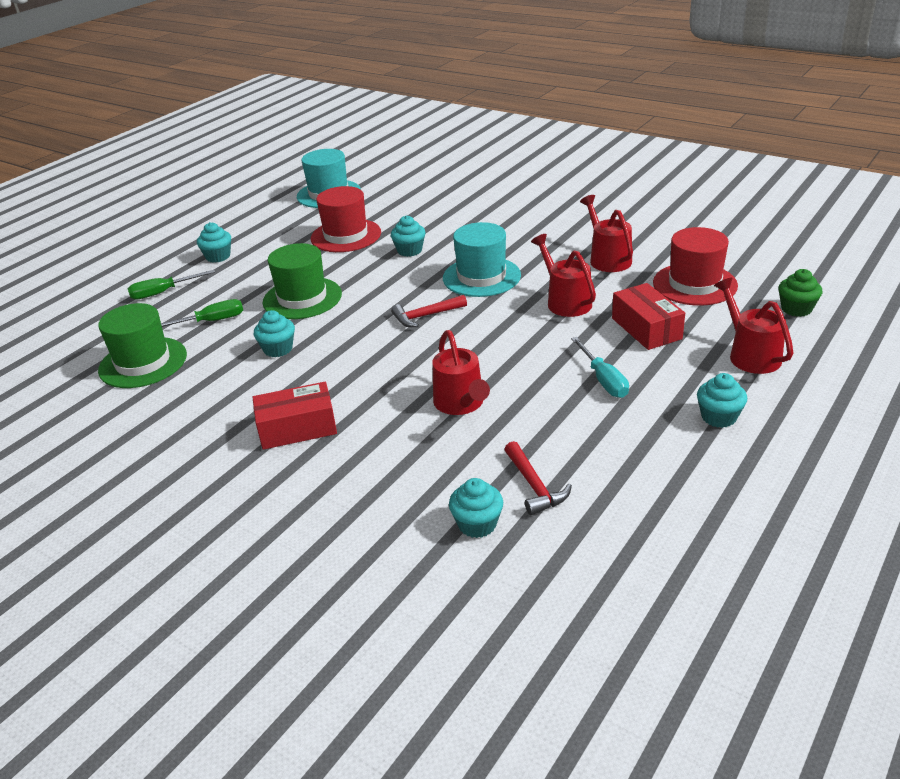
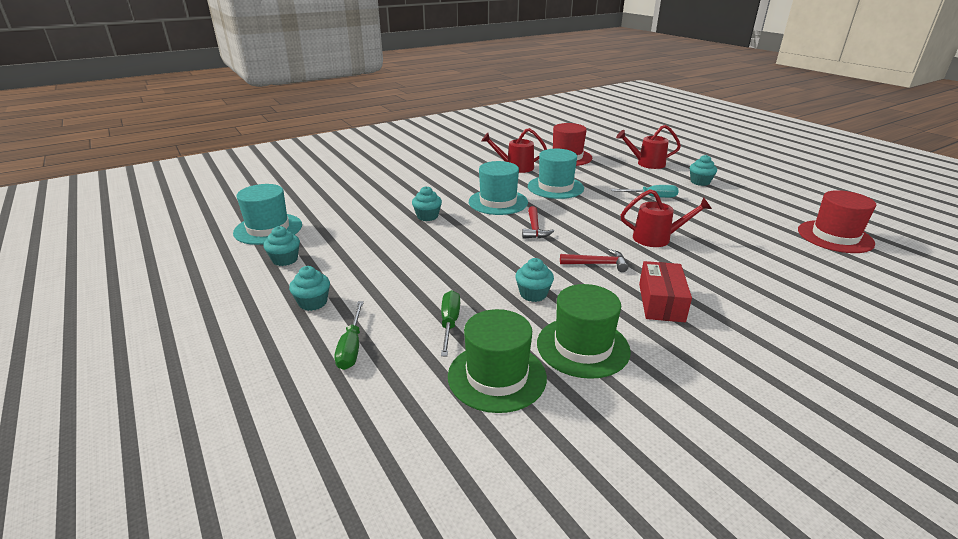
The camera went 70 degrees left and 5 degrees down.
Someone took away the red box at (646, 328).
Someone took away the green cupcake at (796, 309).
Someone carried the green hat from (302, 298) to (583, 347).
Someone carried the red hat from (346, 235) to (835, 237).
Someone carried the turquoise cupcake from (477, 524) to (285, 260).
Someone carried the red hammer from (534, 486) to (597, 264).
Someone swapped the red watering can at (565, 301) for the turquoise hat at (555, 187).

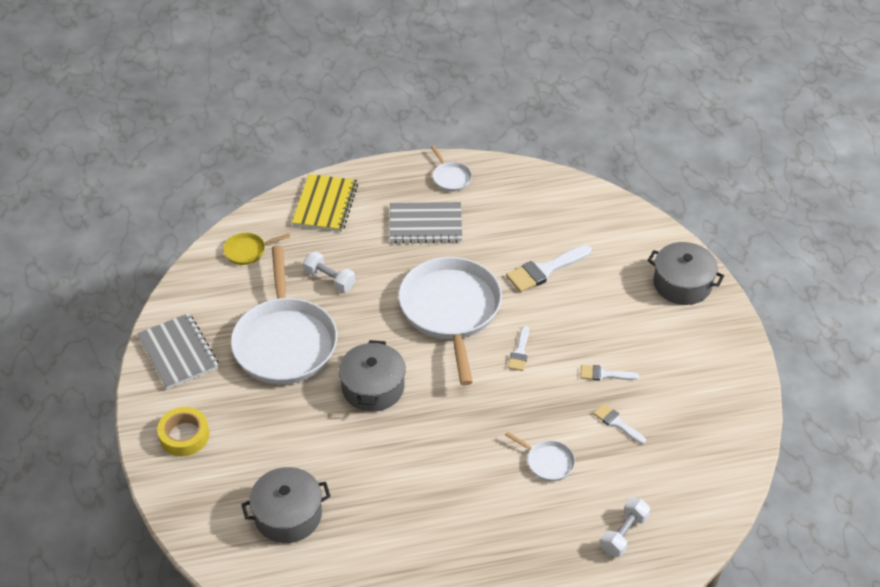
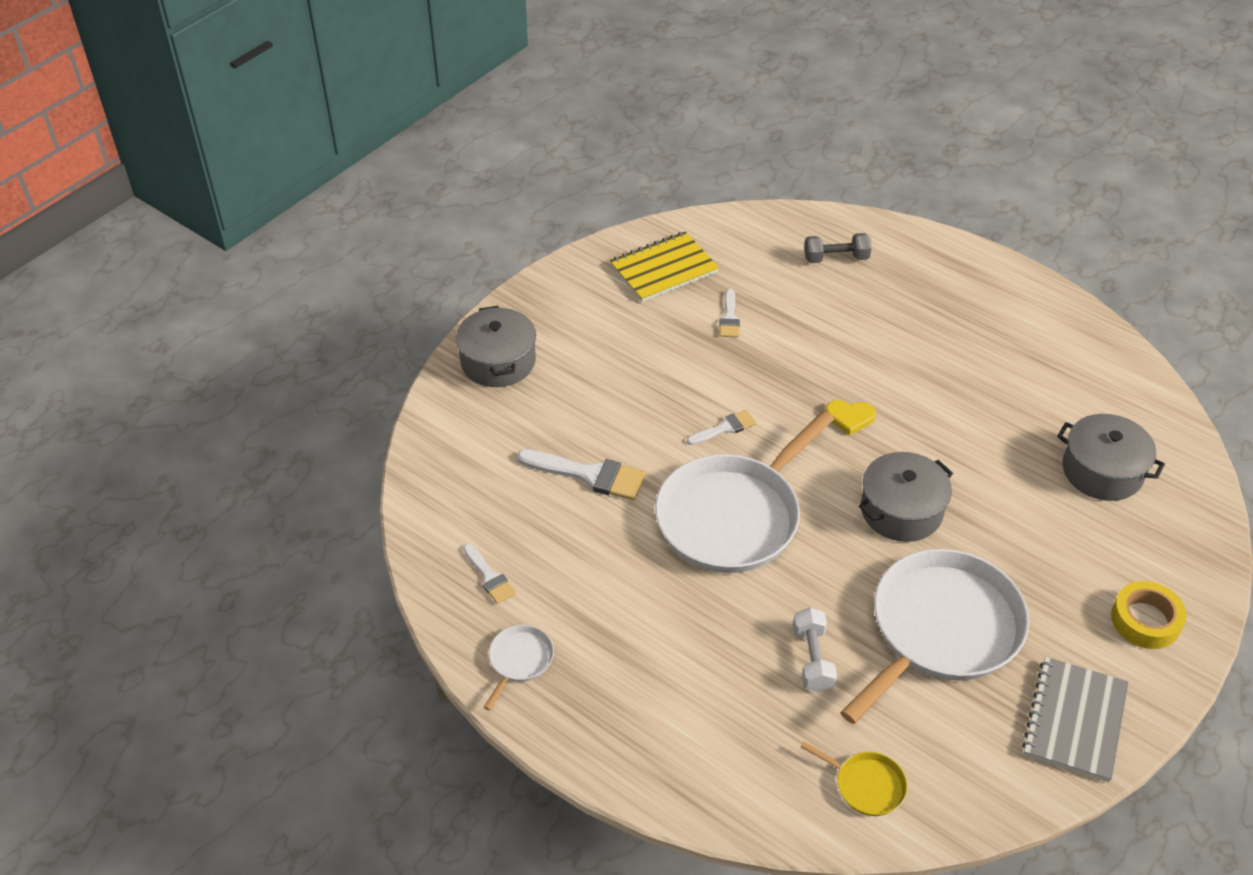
The camera went 130 degrees left and 0 degrees up.
Someone took away the grey notebook at (425, 224).
Someone took away the white pan at (548, 462).
Someone put down the yellow heart at (849, 417).
Someone carried the yellow notebook from (325, 205) to (663, 269).
Someone carried the white brush from (604, 374) to (489, 577).
Someone repainted the white dumbbell at (624, 534), which became the grey dumbbell at (836, 258).

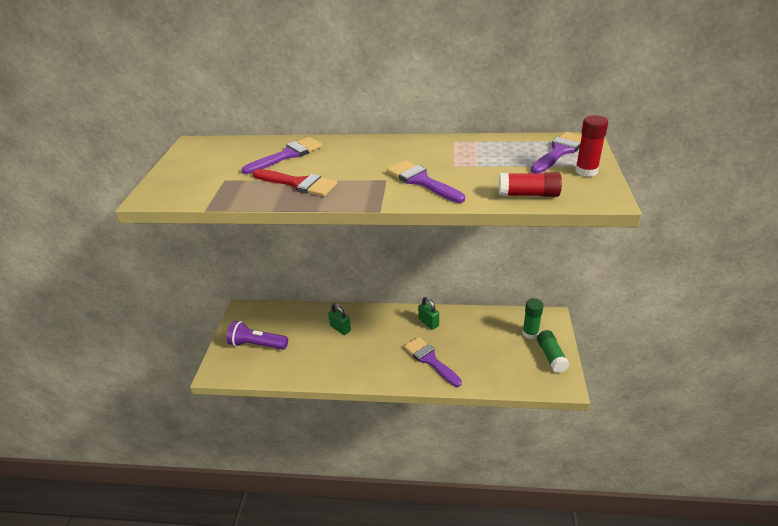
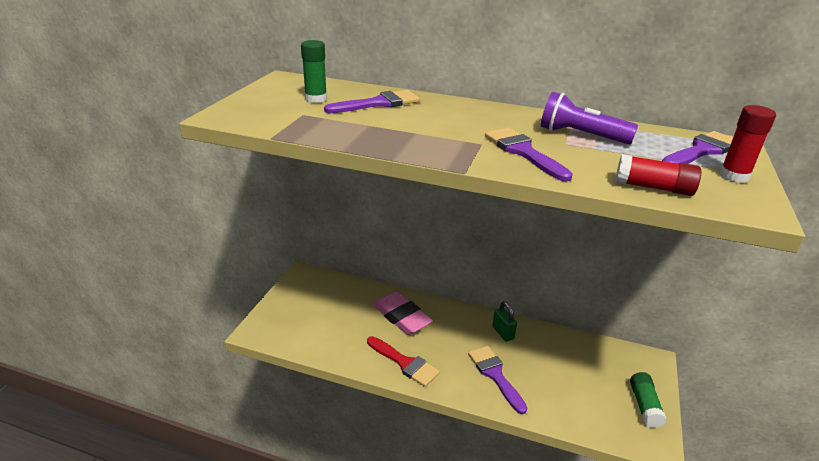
The camera went 10 degrees right and 5 degrees down.
Someone carried the purple flashlight from (257, 344) to (581, 135).
Someone carried the red brush from (298, 184) to (405, 363).
Someone carried the green glue stick from (530, 333) to (316, 99).
Someone swapped the green padlock at (340, 328) for the pink eraser at (401, 317).

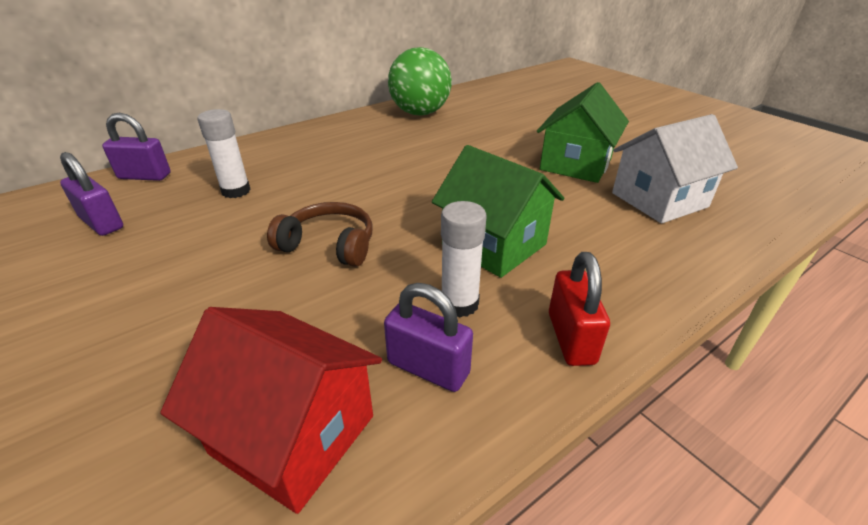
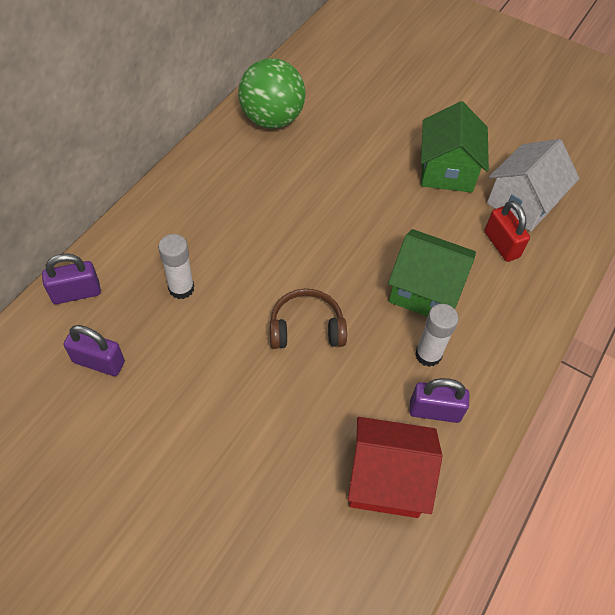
The camera went 25 degrees left and 20 degrees up.
Someone carried the red padlock from (571, 338) to (501, 244).

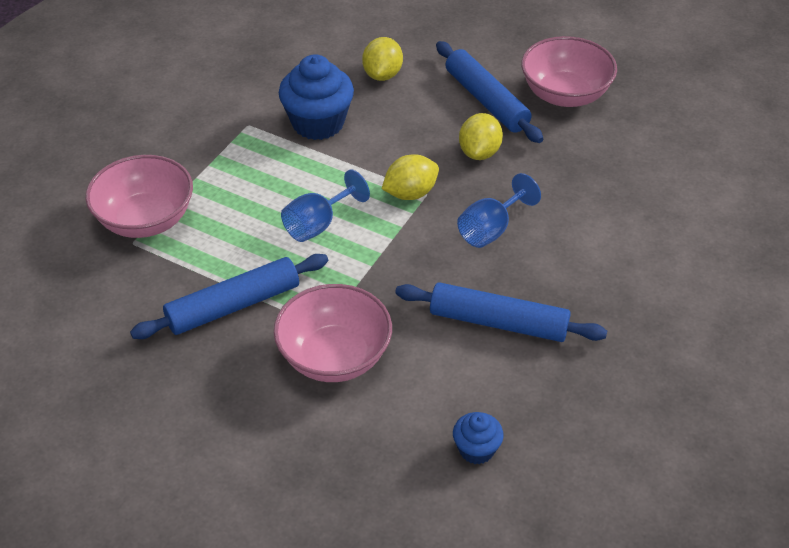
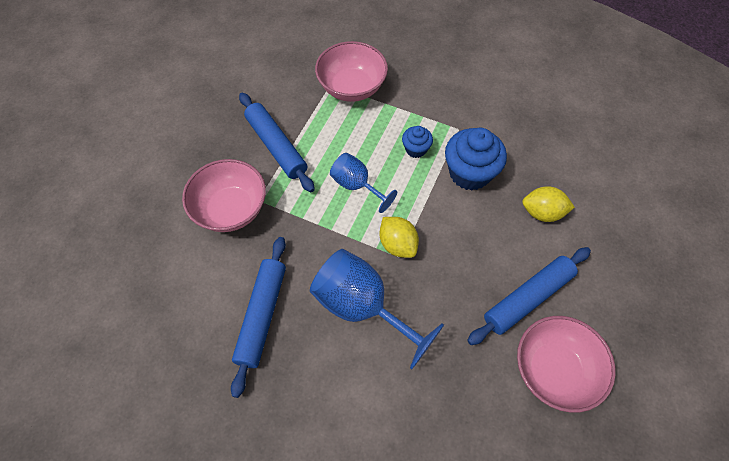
The camera went 85 degrees right and 15 degrees up.
Someone took away the yellow lemon at (479, 152).
Someone carried the blue cupcake from (476, 449) to (416, 149).
Someone scaled the blue goblet at (491, 230) by 1.69.

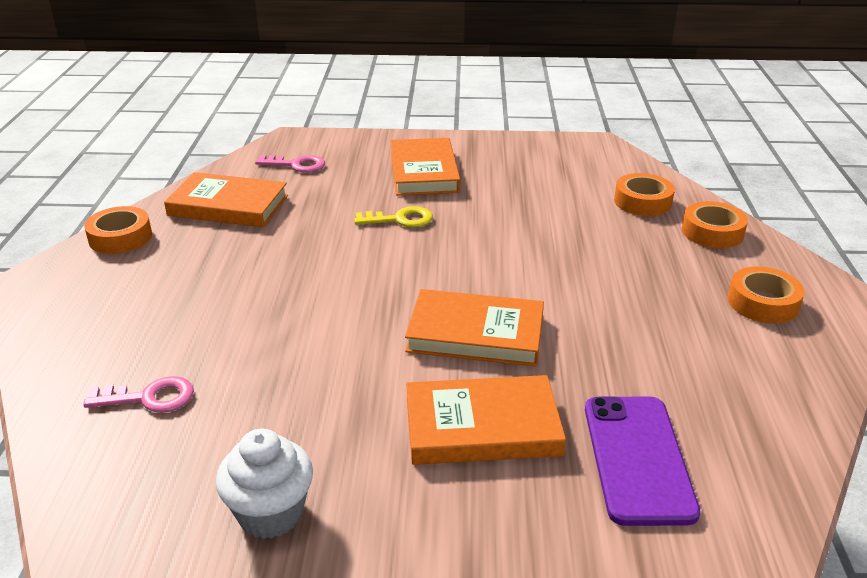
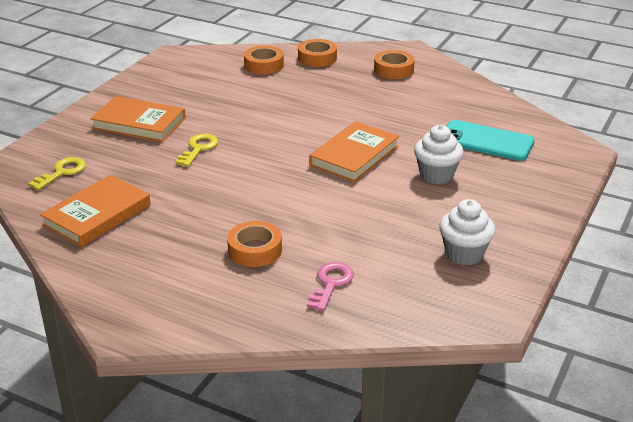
The camera went 65 degrees left and 0 degrees up.
Someone carried the orange tape from (120, 237) to (255, 250).
Someone swapped the orange book at (482, 426) for the white cupcake at (436, 175).
Someone repainted the pink key at (296, 165), which became the yellow key at (62, 172).
Someone repainted the purple phone at (637, 458), which became the turquoise phone at (486, 141).

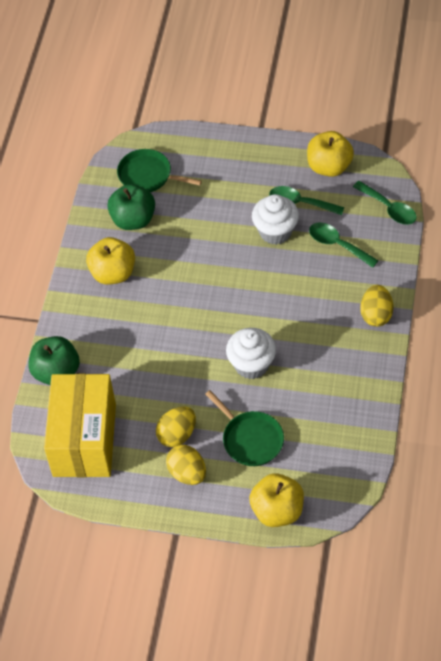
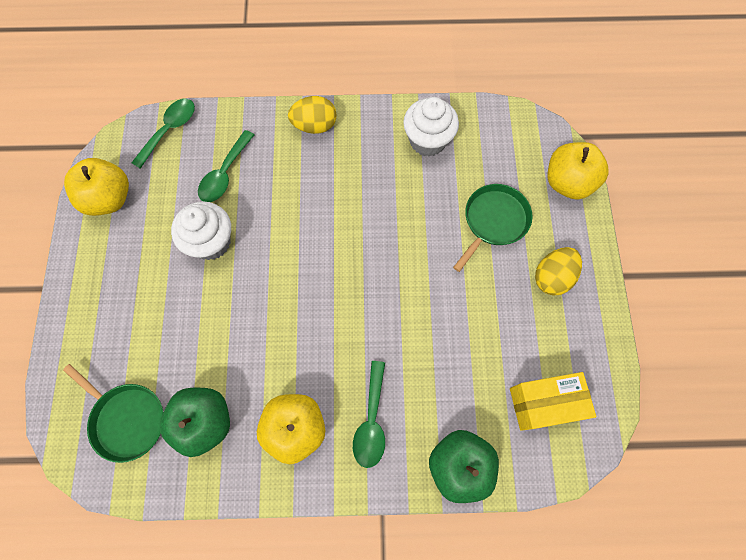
The camera went 105 degrees left and 15 degrees up.
Someone took away the yellow egg at (177, 435).
Someone carried the white cupcake from (251, 365) to (427, 141).
Someone carried the green spoon from (300, 203) to (371, 421).
Someone rotated the green pan at (148, 175) by 60 degrees counterclockwise.
Someone scaled the yellow box at (84, 440) by 0.60.

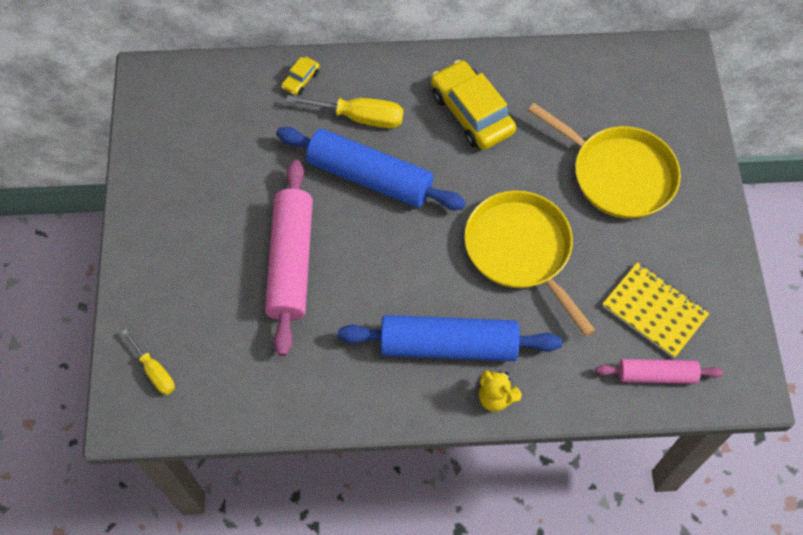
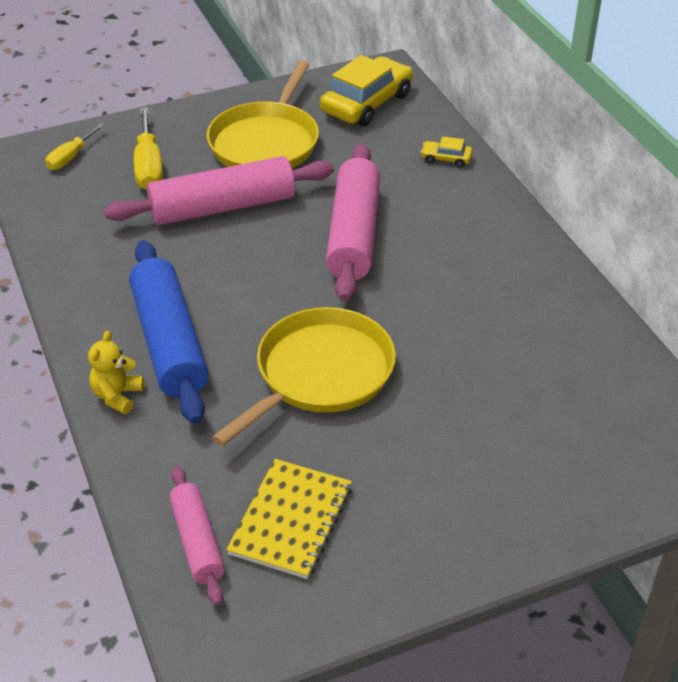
The camera went 70 degrees right and 20 degrees down.
Someone carried the yellow screwdriver from (360, 117) to (148, 167).
Someone carried the yellow car from (471, 113) to (366, 103).
Someone carried the yellow pan from (618, 174) to (266, 142).
Someone repainted the blue rolling pin at (370, 177), which became the pink rolling pin at (354, 234).

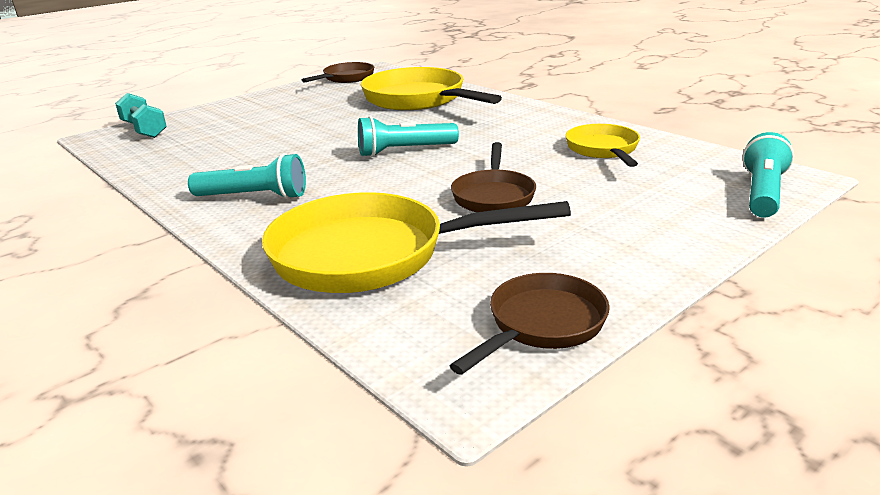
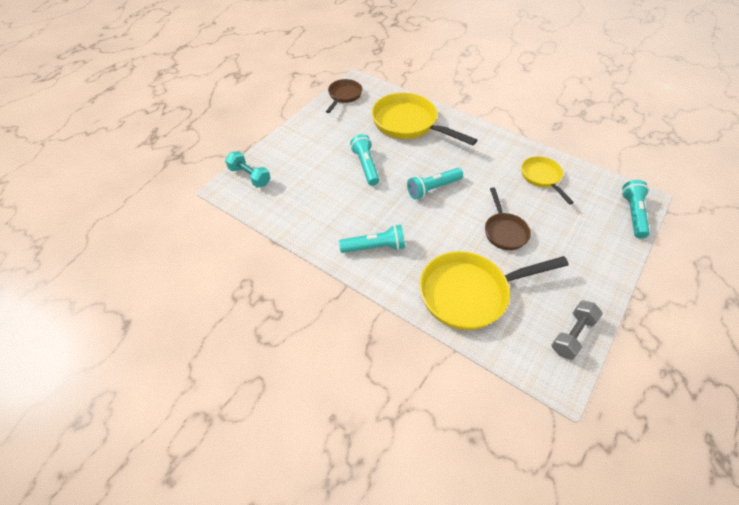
The camera went 15 degrees left and 25 degrees up.
Someone put down the turquoise flashlight at (365, 166).
Someone swapped the brown pan at (541, 325) for the grey dumbbell at (572, 335).

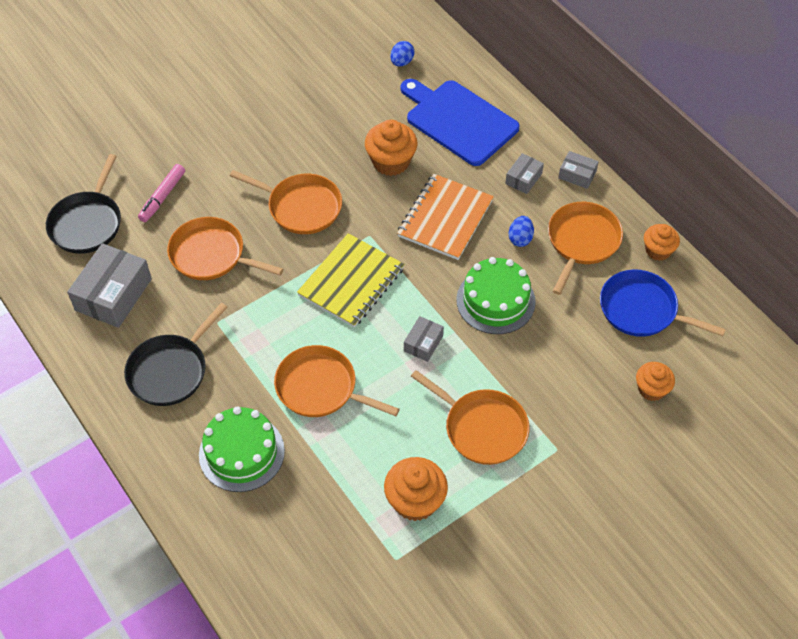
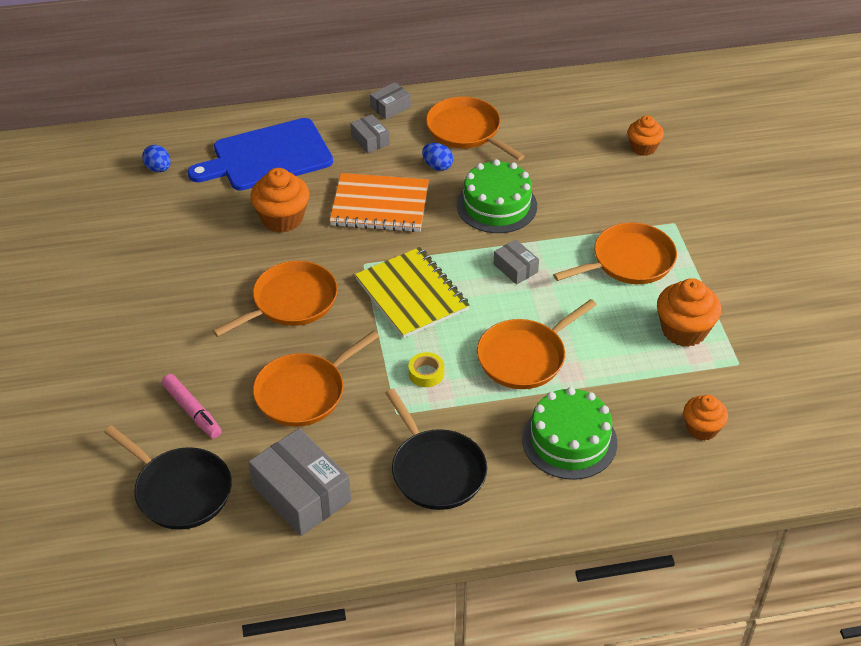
The camera went 65 degrees left and 10 degrees down.
Someone took away the blue pan at (642, 309).
Someone put down the yellow tape at (426, 373).
Someone carried the orange cupcake from (658, 250) to (702, 428).
Someone rotated the orange notebook at (445, 218) by 45 degrees counterclockwise.

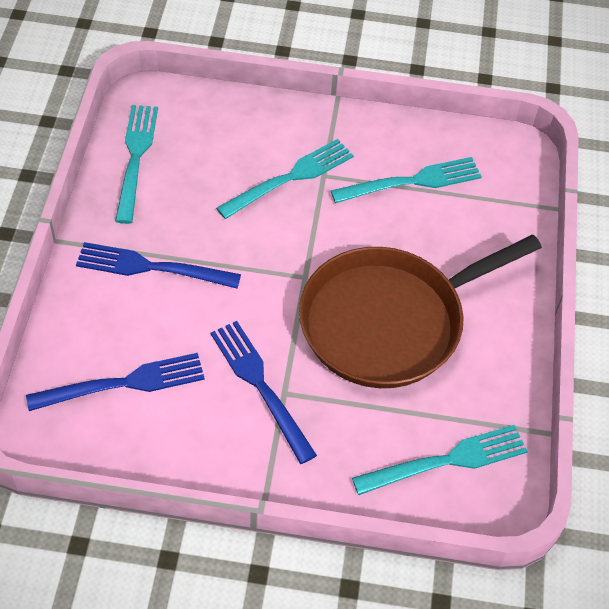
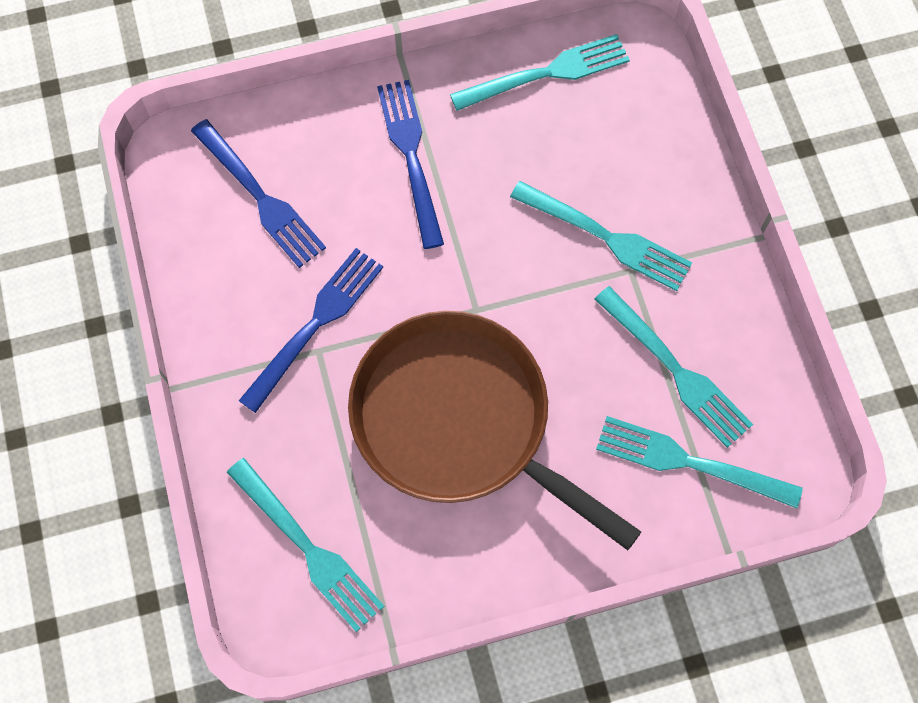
The camera went 70 degrees right and 15 degrees up.
Someone put down the turquoise fork at (690, 462).

